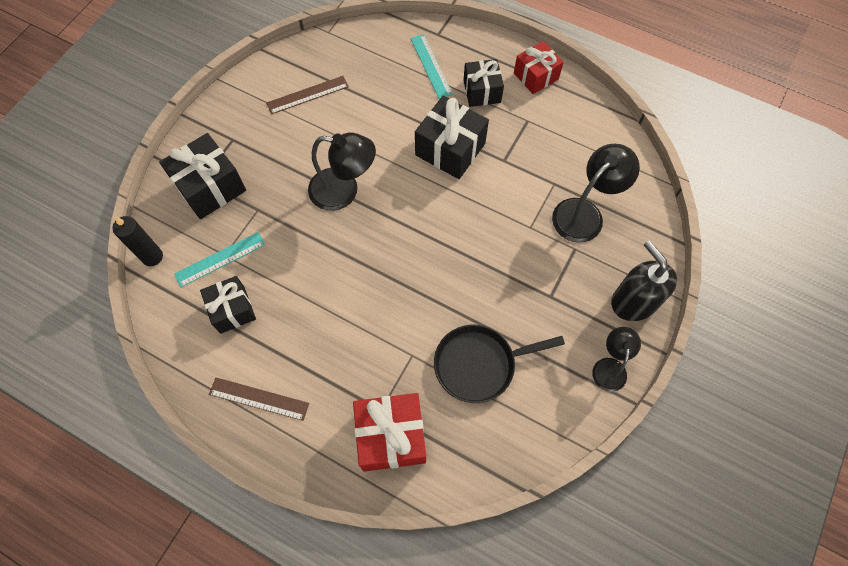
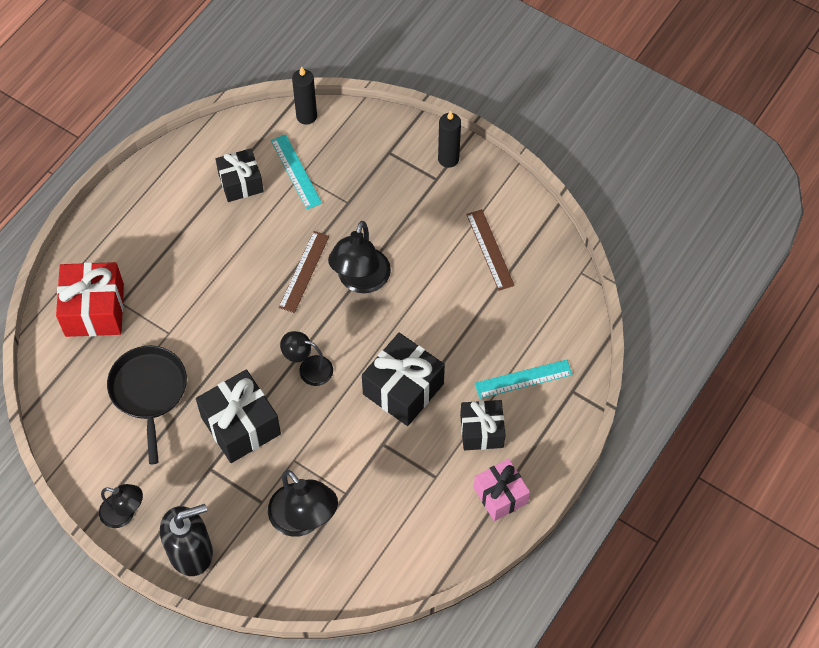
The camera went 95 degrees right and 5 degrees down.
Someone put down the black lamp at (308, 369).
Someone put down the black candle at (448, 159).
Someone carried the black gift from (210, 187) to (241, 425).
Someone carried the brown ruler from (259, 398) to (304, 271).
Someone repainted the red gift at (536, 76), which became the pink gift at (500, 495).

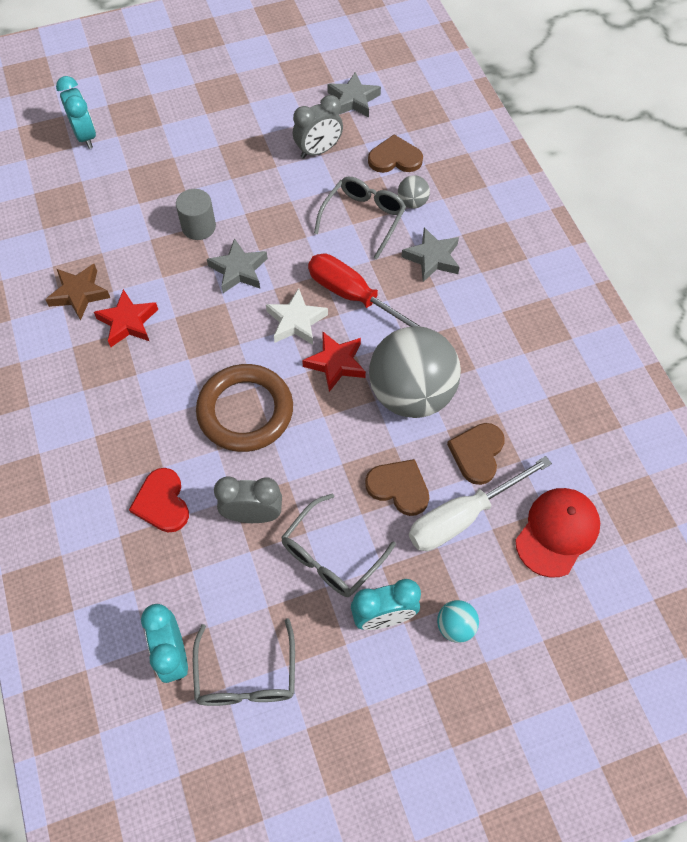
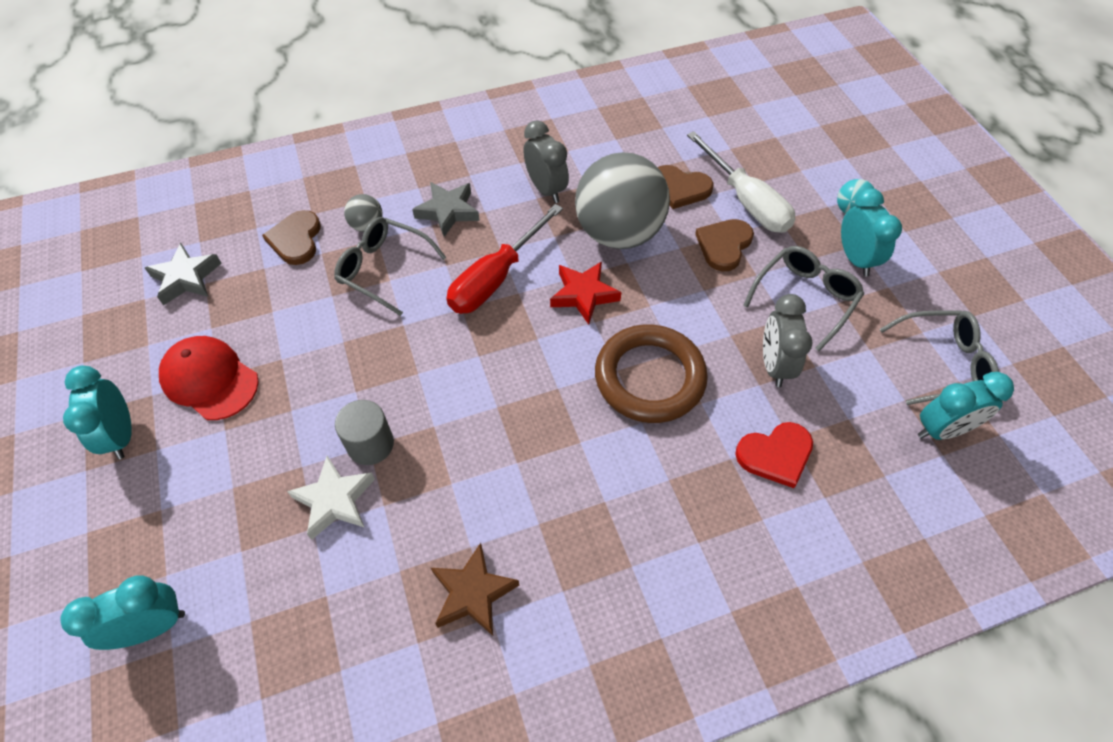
The camera went 90 degrees left and 5 degrees down.
Someone took away the red star at (128, 322).
Someone took away the grey star at (238, 270).
Someone put down the turquoise clock at (121, 435).
Someone carried the white star from (296, 321) to (334, 500).
Someone carried the grey clock from (318, 151) to (546, 189).
Someone carried the red cap from (557, 532) to (210, 379).
Someone rotated the grey glasses at (331, 555) by 90 degrees counterclockwise.

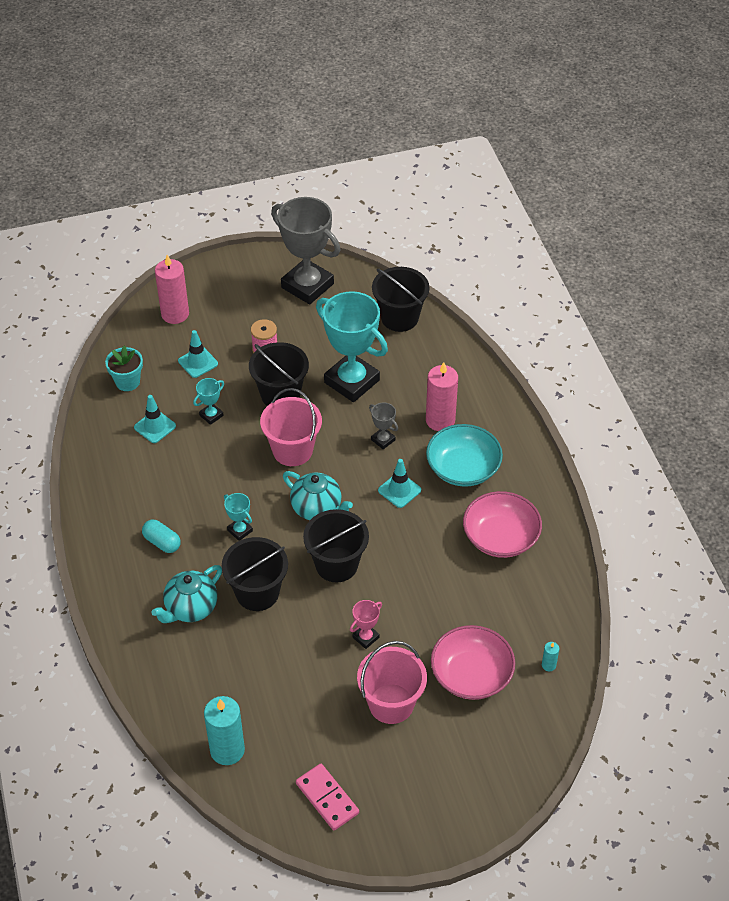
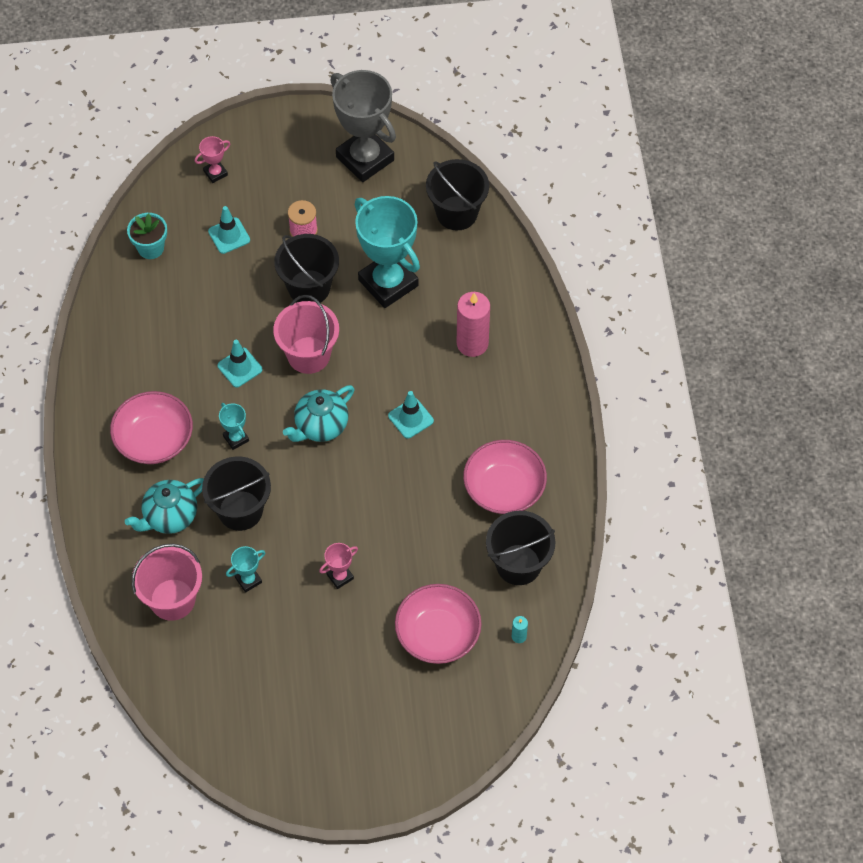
The camera went 10 degrees right and 10 degrees up.
Someone took away the turquoise candle at (227, 750).
Someone took away the pink domino at (327, 798).
Someone took away the grey trophy at (383, 440).
Someone took away the turquoise bowl at (463, 468).
Someone carried the turquoise traffic cone from (155, 427) to (240, 367).
Someone carried the turquoise trophy from (211, 415) to (248, 580).
Someone carried the black bucket from (336, 564) to (518, 564).
Someone carried the pink bucket from (391, 703) to (172, 599).
Someone swapped the turquoise capsule at (162, 542) for the pink bowl at (154, 439).
Someone swapped the pink candle at (175, 314) for the pink trophy at (215, 173).
Someone rotated the turquoise teapot at (317, 509) by 90 degrees clockwise.

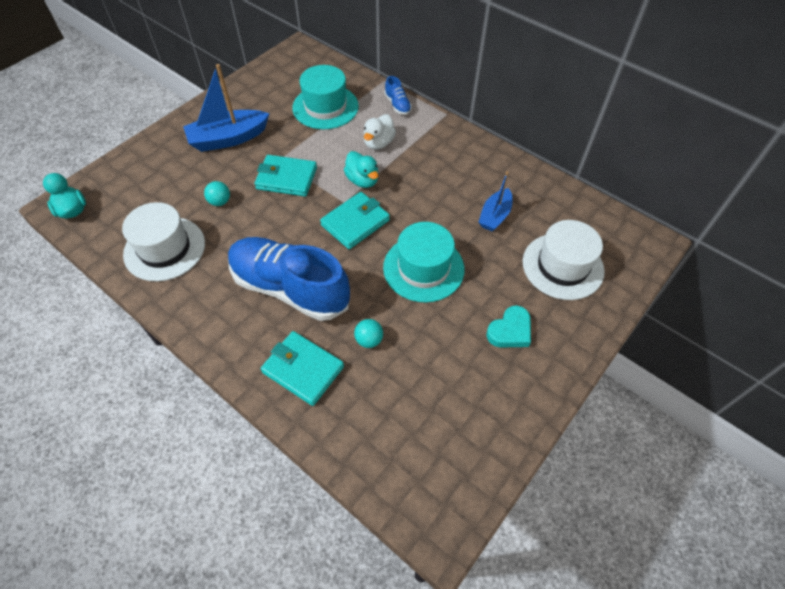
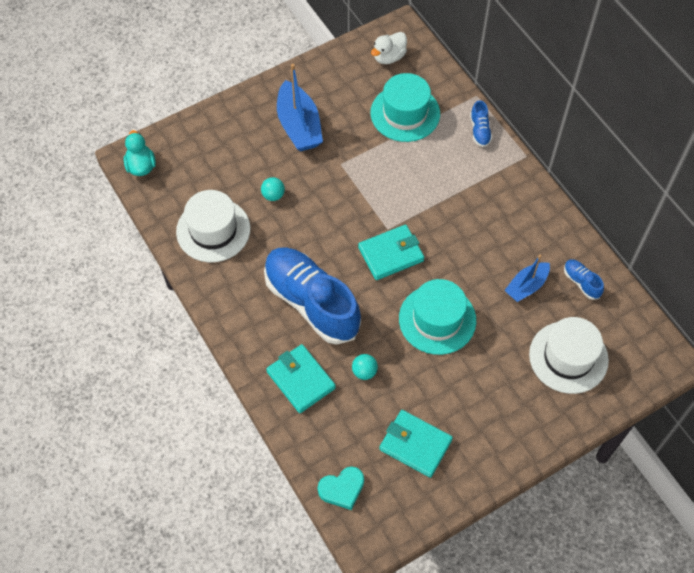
The camera went 20 degrees right and 5 degrees up.
Someone took away the turquoise duck at (362, 180).
Someone put down the blue shoe at (581, 282).
Someone carried the turquoise wallet from (286, 178) to (415, 445).
Someone carried the white duck from (378, 143) to (389, 57).
Someone carried the turquoise heart from (510, 331) to (342, 489).
Someone rotated the blue boat at (228, 139) by 105 degrees counterclockwise.

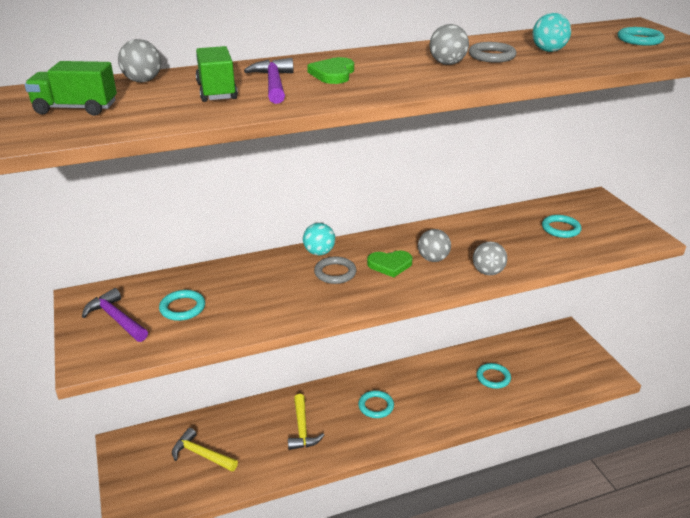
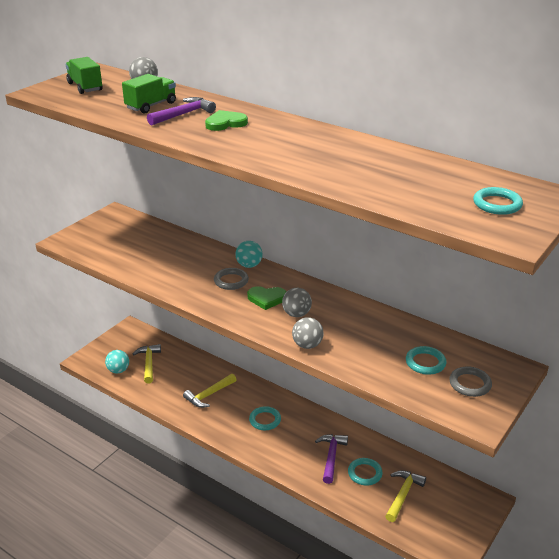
The camera went 55 degrees right and 0 degrees up.
Someone took away the turquoise ring at (182, 308).
Someone took away the grey ball at (447, 64).
Someone put down the yellow hammer at (403, 494).
Someone carried the purple hammer from (116, 318) to (331, 456).
Someone carried the grey ring from (491, 56) to (470, 384).
Someone carried the turquoise ball from (548, 51) to (118, 370).
Someone rotated the green heart at (390, 265) by 45 degrees counterclockwise.

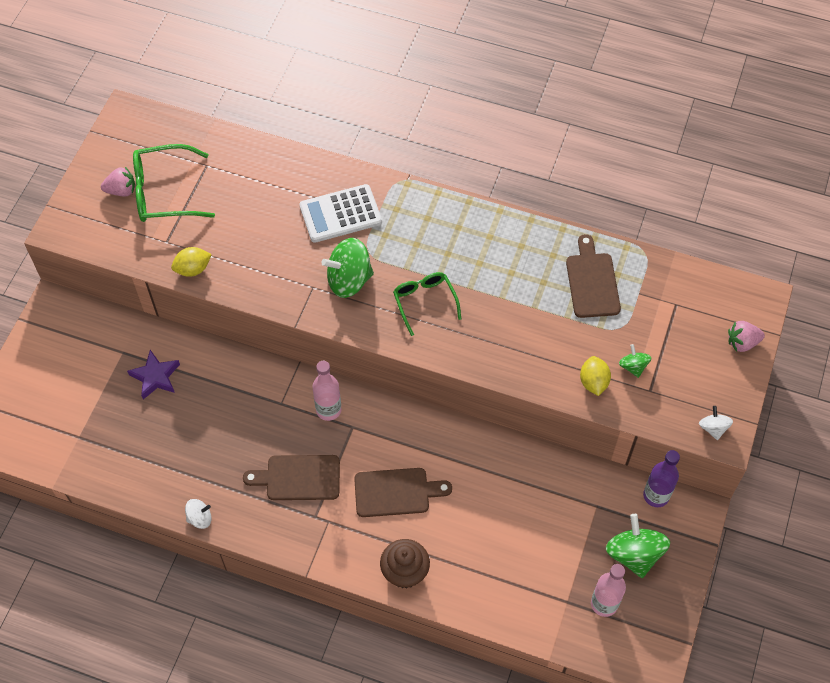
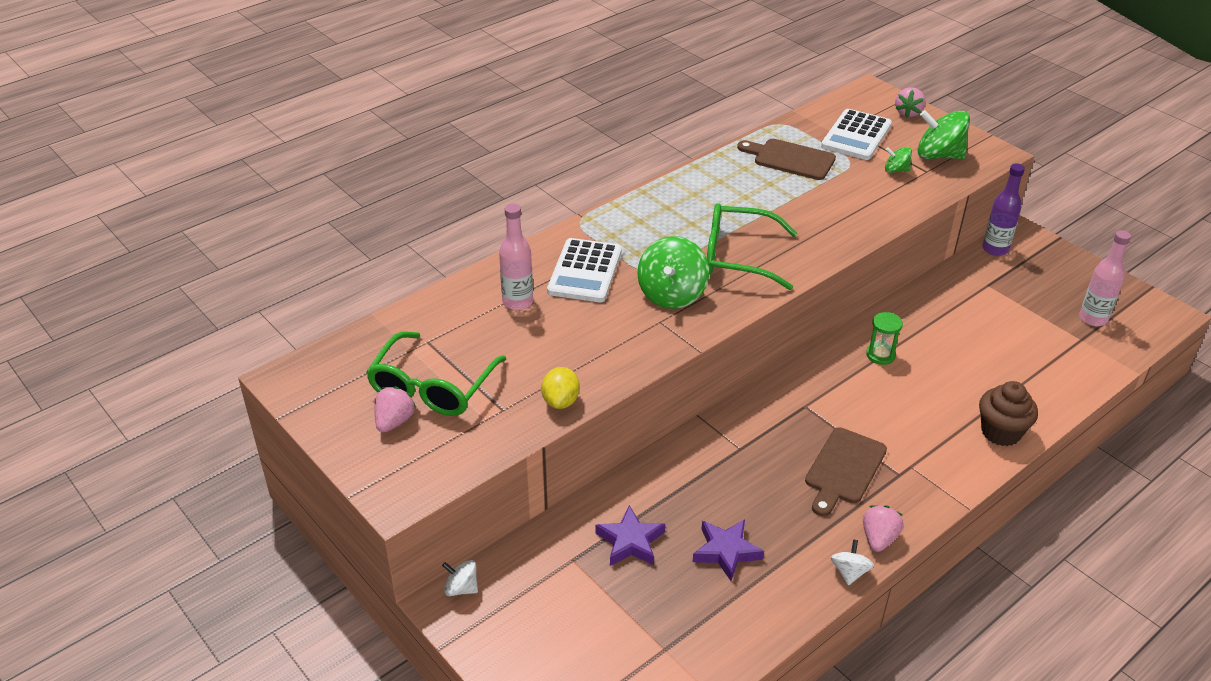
The camera went 60 degrees left and 20 degrees down.
Someone took away the brown cutting board at (396, 492).
Someone took away the yellow lemon at (593, 382).
Someone put down the purple star at (726, 551).
Someone put down the white calculator at (856, 136).
Someone put down the pink strawberry at (879, 538).
Someone put down the green hourglass at (880, 355).
Someone carried the pink bottle from (328, 410) to (517, 302).
Someone carried the green spinning top from (634, 554) to (938, 155).
Someone carried the white spinning top from (713, 428) to (461, 588).
Someone scaled the green glasses at (424, 302) by 1.53.

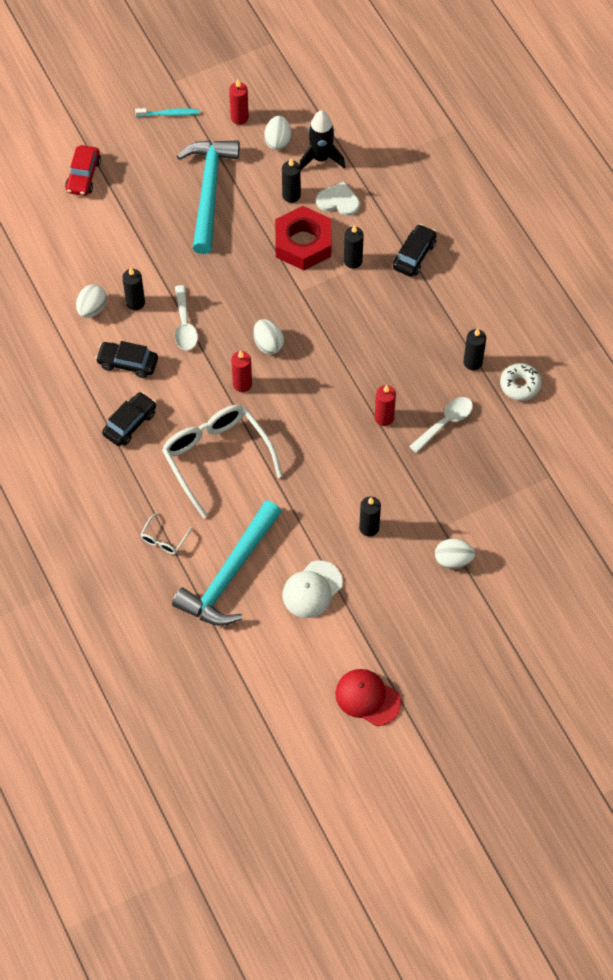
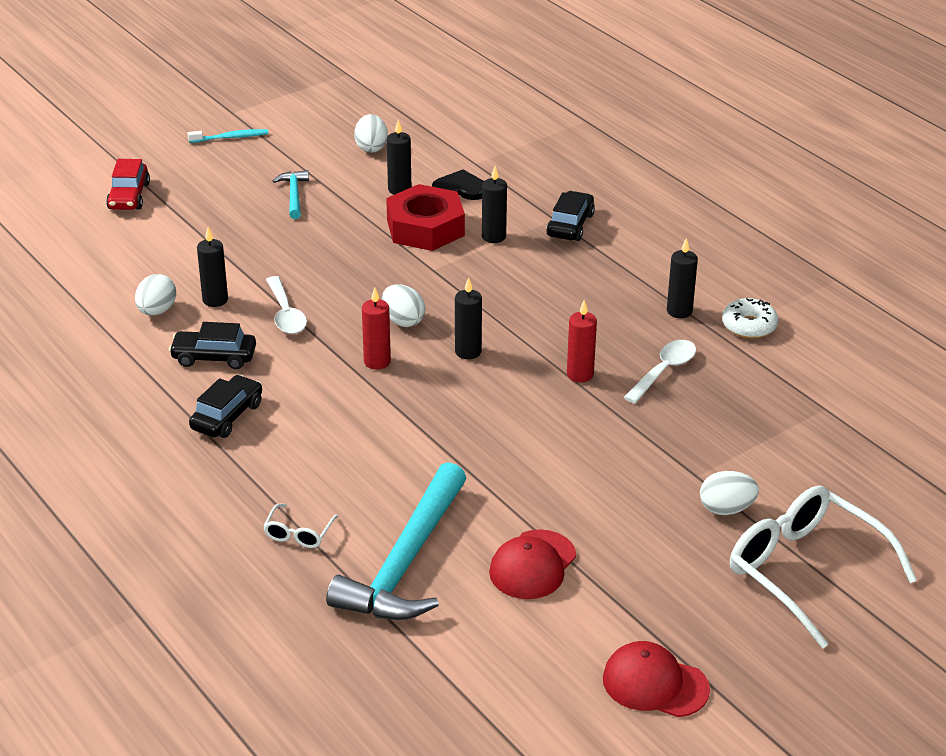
The camera went 10 degrees left and 25 degrees down.
Someone took away the red candle at (239, 118).
Someone took away the black rocket at (321, 158).
Someone carried the white glasses from (217, 458) to (806, 572).
Someone carried the black candle from (369, 528) to (468, 352).
Someone repainted the white cap at (312, 589), which became the red cap at (532, 565).
Someone repainted the white heart at (338, 201), which became the black heart at (460, 189).
Someone scaled the turquoise hammer at (209, 191) by 0.46.

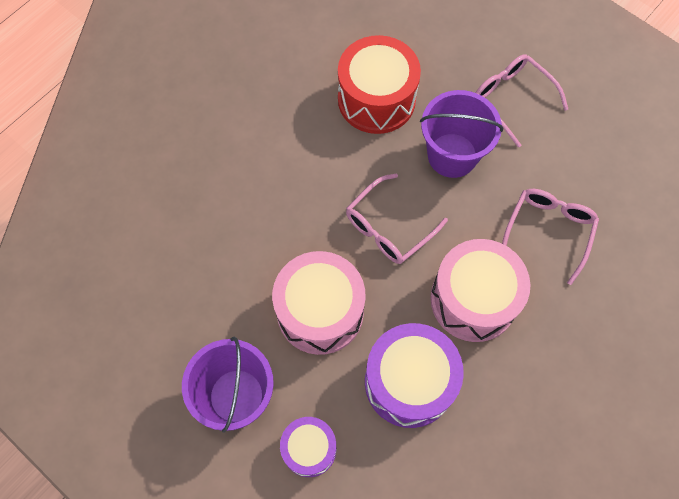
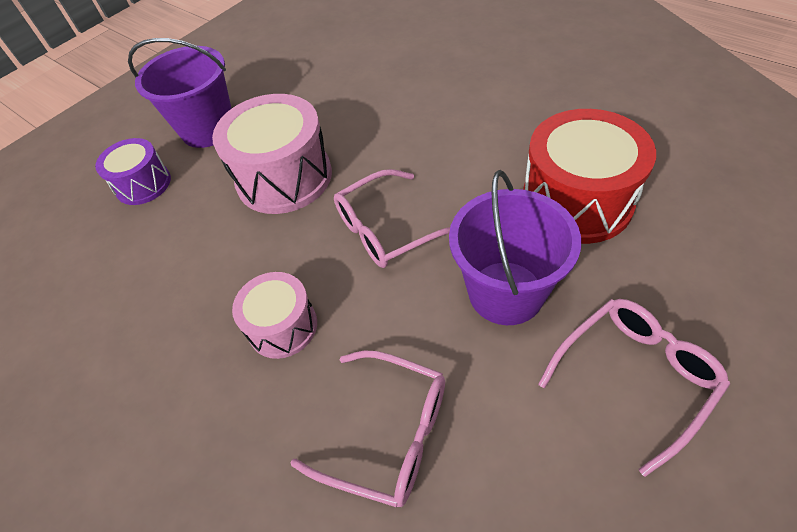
The camera went 95 degrees right and 15 degrees down.
Someone took away the purple drum at (409, 382).
Someone rotated the pink glasses at (389, 227) by 75 degrees counterclockwise.
Someone scaled the pink drum at (473, 299) by 0.58.

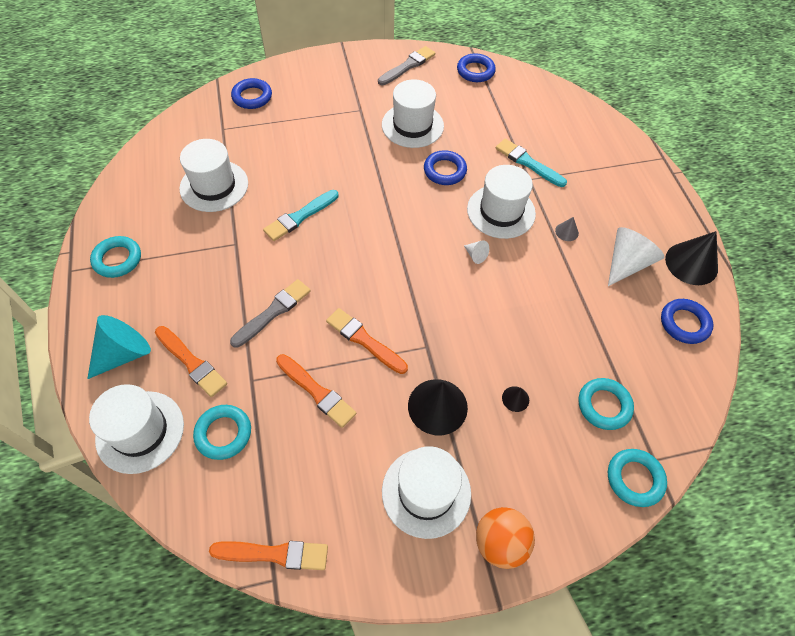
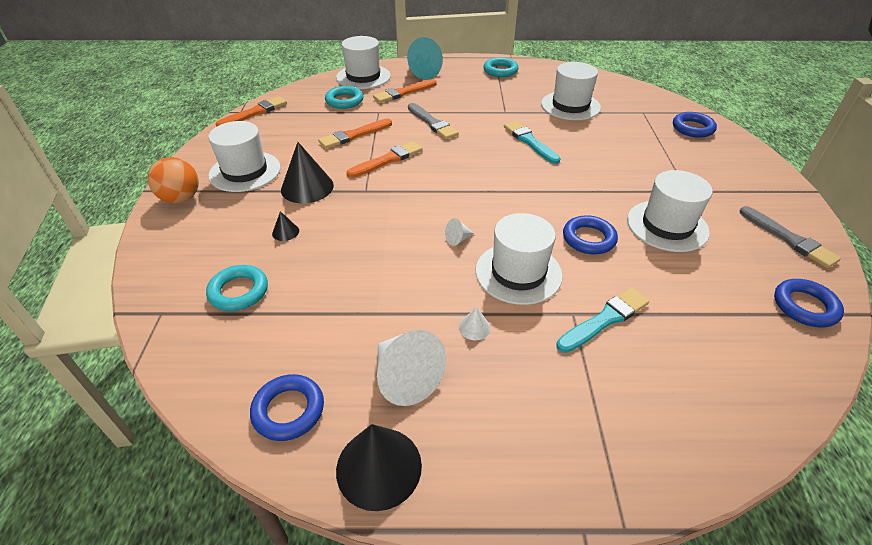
The camera went 105 degrees right and 15 degrees down.
Someone took away the turquoise ring at (634, 479).
Someone repainted the grey cone at (566, 232), which became the white cone at (474, 327).
Someone rotated the orange brush at (274, 554) by 150 degrees counterclockwise.

